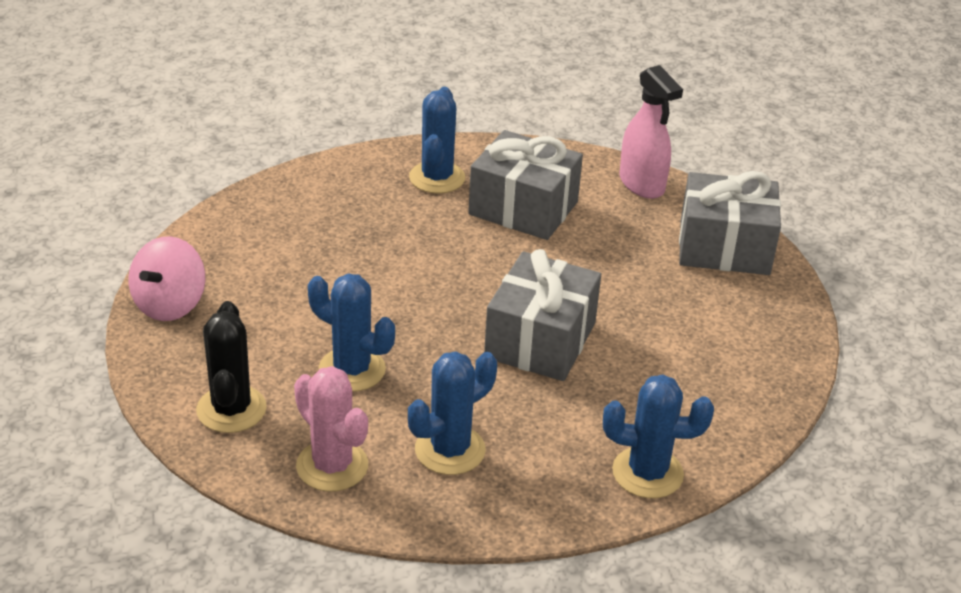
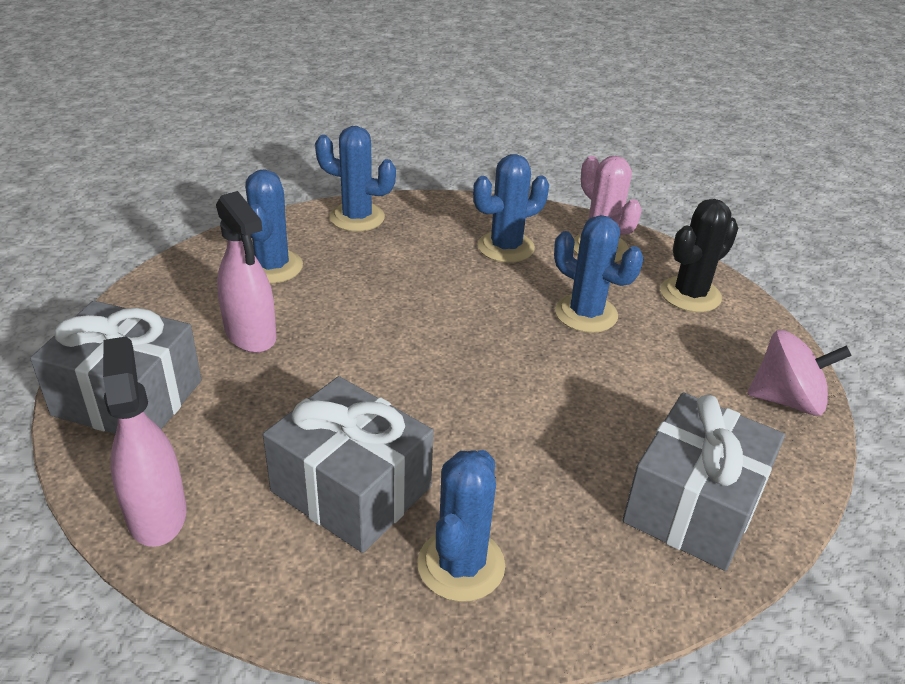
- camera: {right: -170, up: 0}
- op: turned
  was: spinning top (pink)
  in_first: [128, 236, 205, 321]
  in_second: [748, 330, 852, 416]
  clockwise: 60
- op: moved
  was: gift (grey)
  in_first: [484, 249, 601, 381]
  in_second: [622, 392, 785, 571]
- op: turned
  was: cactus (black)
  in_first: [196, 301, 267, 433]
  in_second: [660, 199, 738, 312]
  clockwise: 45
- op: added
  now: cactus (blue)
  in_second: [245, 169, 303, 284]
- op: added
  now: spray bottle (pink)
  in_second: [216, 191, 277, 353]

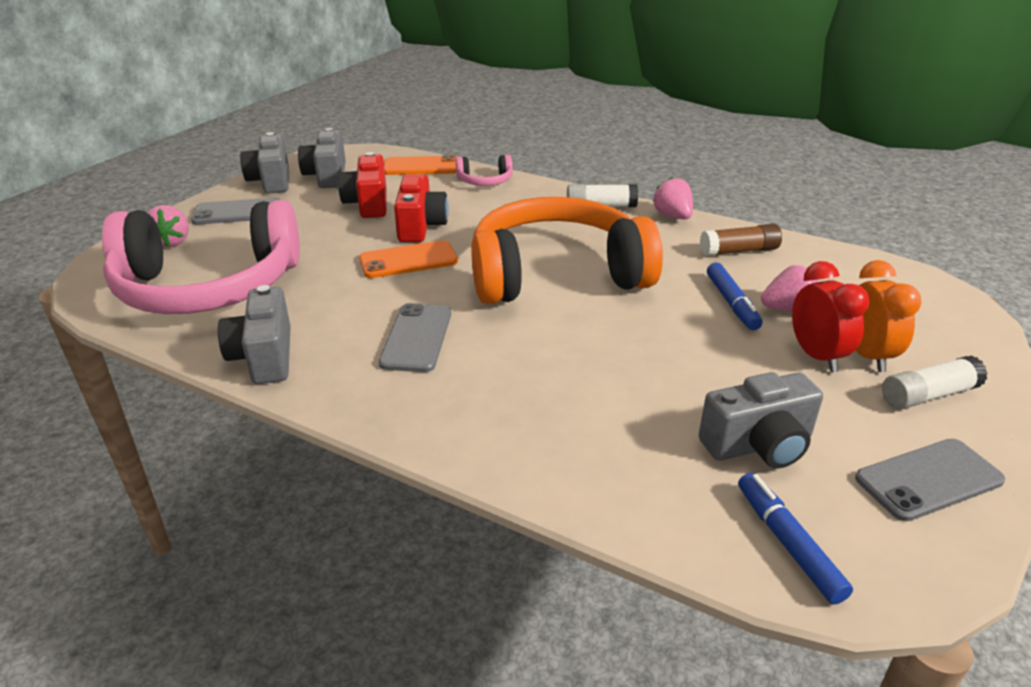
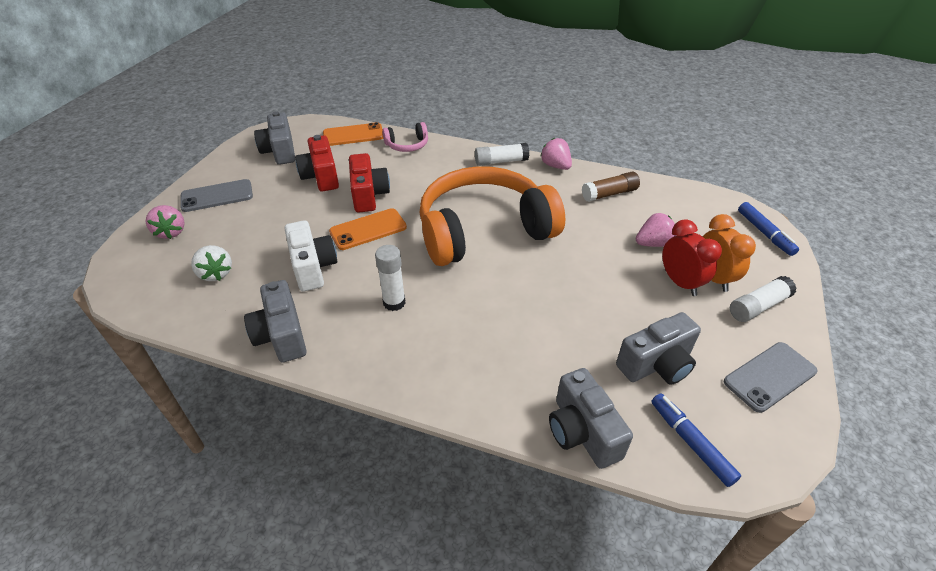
- camera: {right: -10, up: 10}
- op: moved
  was: camera (grey)
  in_first: [240, 132, 289, 194]
  in_second: [549, 368, 633, 469]
- op: replaced
  was: headphones (pink)
  now: strawberry (white)
  in_first: [102, 200, 300, 314]
  in_second: [191, 245, 232, 281]
- op: moved
  was: marker (blue)
  in_first: [707, 262, 763, 330]
  in_second: [738, 202, 799, 256]
- op: replaced
  was: phone (grey)
  now: glue stick (white)
  in_first: [379, 303, 451, 372]
  in_second: [375, 245, 406, 311]
- op: added
  now: camera (white)
  in_second: [284, 220, 337, 292]

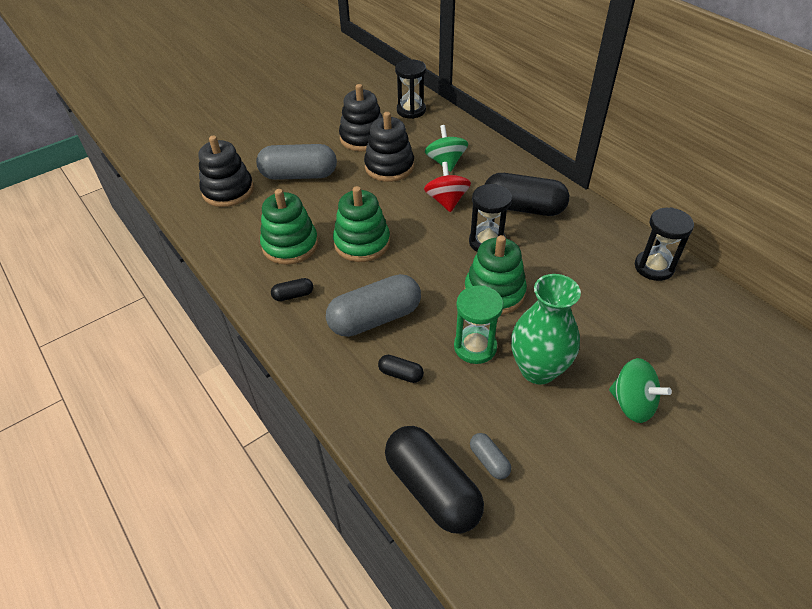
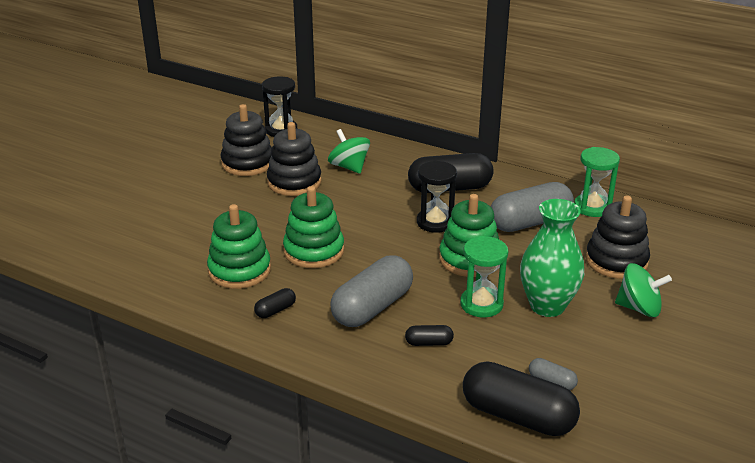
- camera: {right: -25, up: -15}
- op: moved
  was: stacking toy (black)
  in_first: [198, 136, 254, 207]
  in_second: [586, 195, 650, 279]
- op: moved
  was: capsule (grey)
  in_first: [256, 144, 337, 180]
  in_second: [491, 182, 574, 232]
- op: removed
  was: spinning top (red)
  in_first: [424, 162, 471, 212]
- op: recoloured
  was: hourglass (black)
  now: hourglass (green)
  in_first: [635, 207, 694, 281]
  in_second: [574, 147, 620, 217]

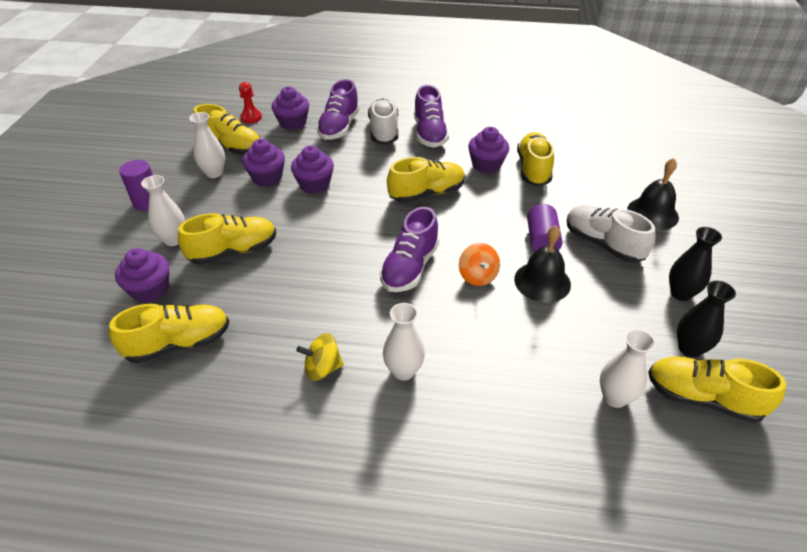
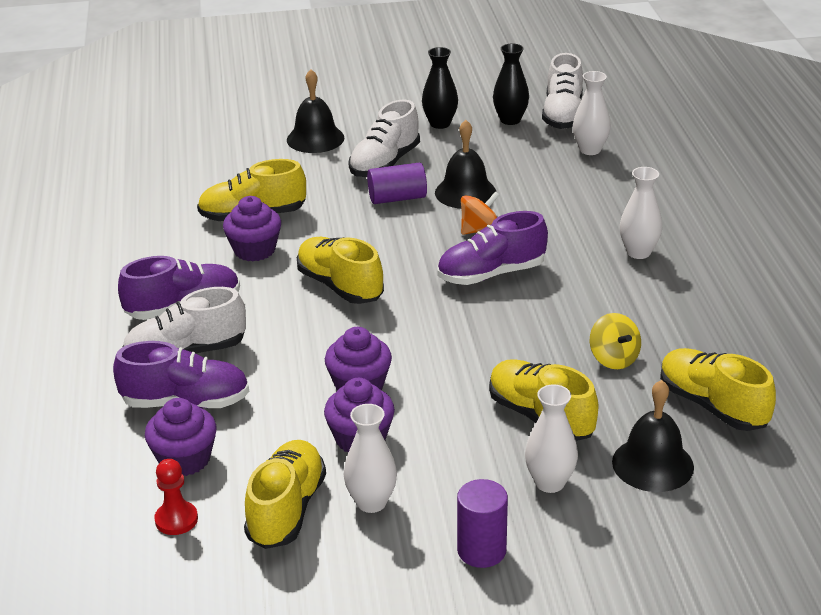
- camera: {right: -105, up: -10}
- op: turned
  was: shoe (purple)
  in_first: [380, 207, 439, 292]
  in_second: [437, 211, 548, 285]
  clockwise: 150
- op: replaced
  was: cupcake (purple)
  now: bell (black)
  in_first: [115, 248, 169, 303]
  in_second: [612, 380, 694, 492]
- op: moved
  was: spinning top (yellow)
  in_first: [296, 333, 344, 381]
  in_second: [590, 313, 641, 369]
- op: recoloured
  was: shoe (yellow)
  now: shoe (white)
  in_first: [648, 356, 786, 423]
  in_second: [542, 53, 583, 129]

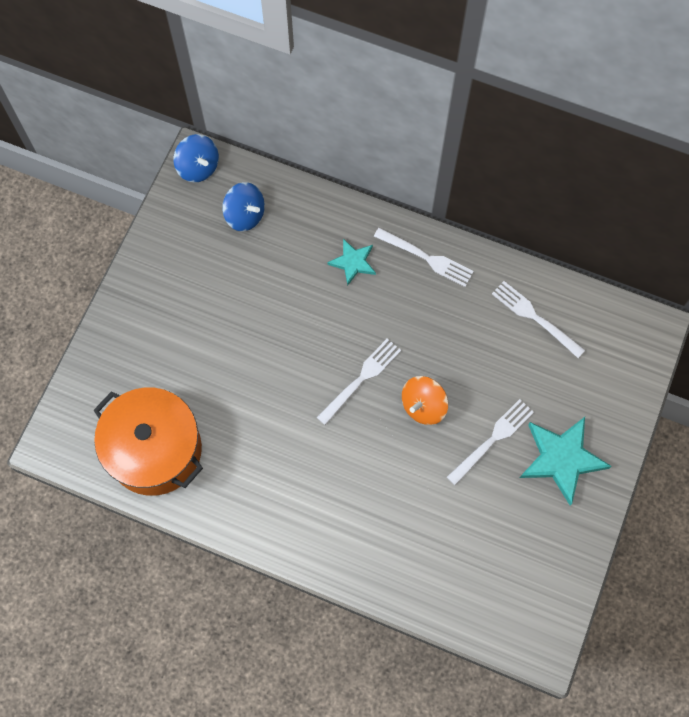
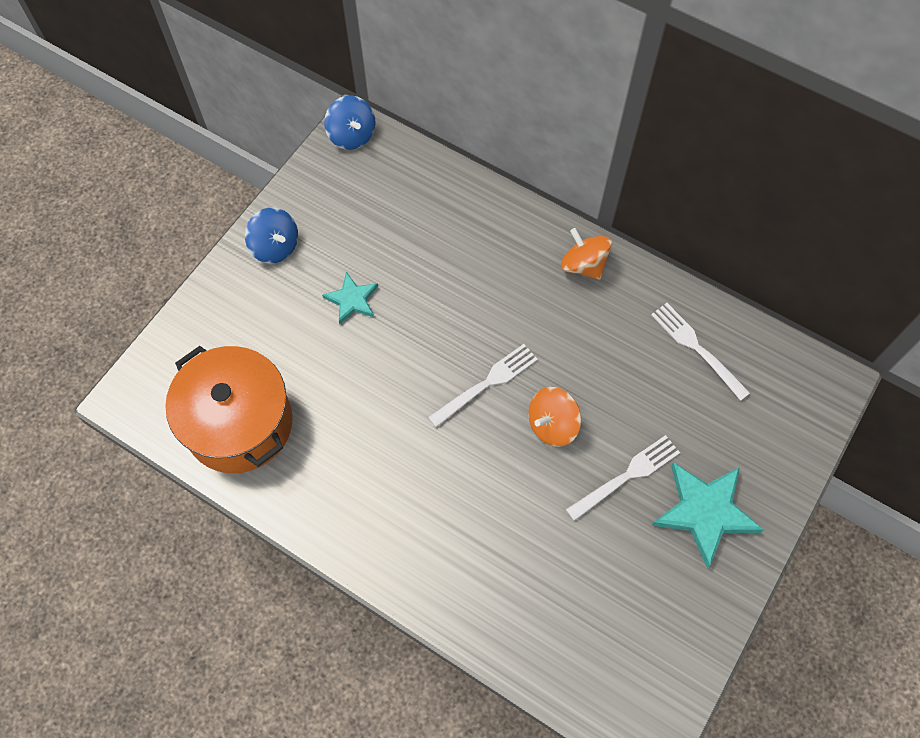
- camera: {right: 10, up: -5}
- op: moved
  was: spinning top (blue)
  in_first: [222, 182, 265, 231]
  in_second: [245, 207, 298, 264]
- op: replaced
  was: fork (white)
  now: spinning top (orange)
  in_first: [374, 228, 474, 287]
  in_second: [561, 228, 612, 280]
- op: moved
  was: star (turquoise)
  in_first: [327, 239, 376, 286]
  in_second: [322, 272, 378, 325]

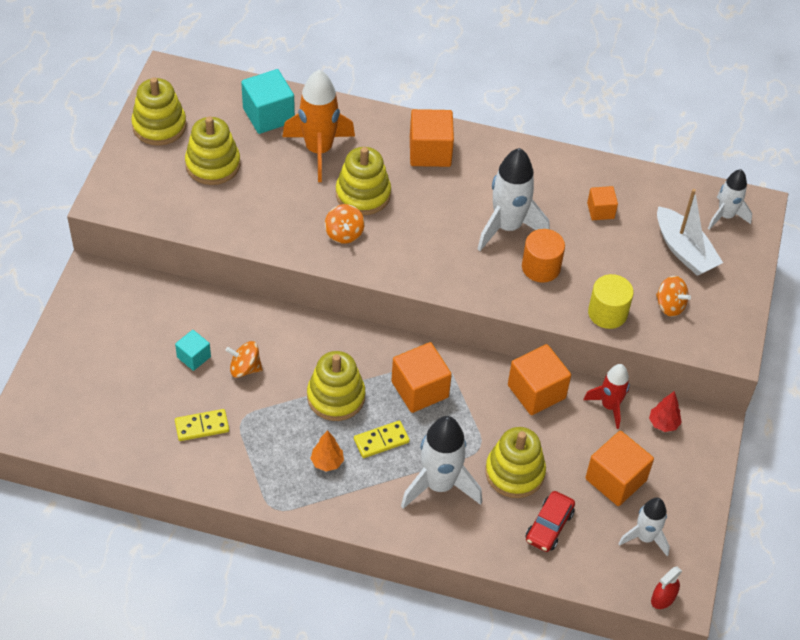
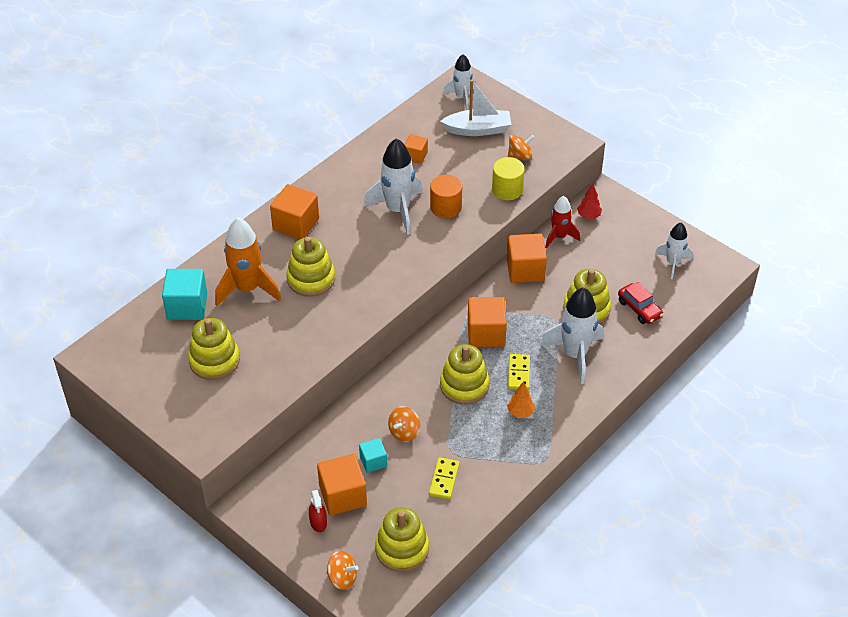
- camera: {right: -60, up: -5}
- op: moved
  was: stacking toy (yellow)
  in_first: [131, 77, 187, 146]
  in_second: [375, 507, 429, 572]
- op: moved
  was: spinning top (orange)
  in_first: [325, 204, 365, 244]
  in_second: [327, 551, 358, 590]
- op: moved
  was: cube (orange)
  in_first: [585, 431, 654, 506]
  in_second: [317, 454, 367, 516]
- op: moved
  was: spray bottle (red)
  in_first: [651, 566, 682, 609]
  in_second: [309, 490, 327, 532]

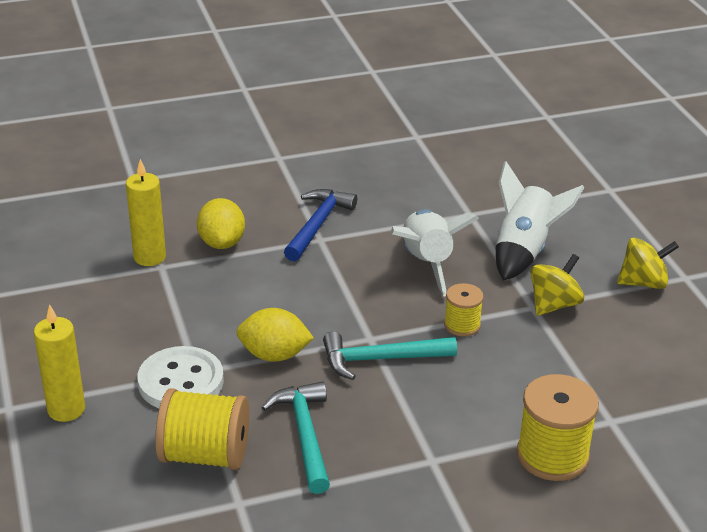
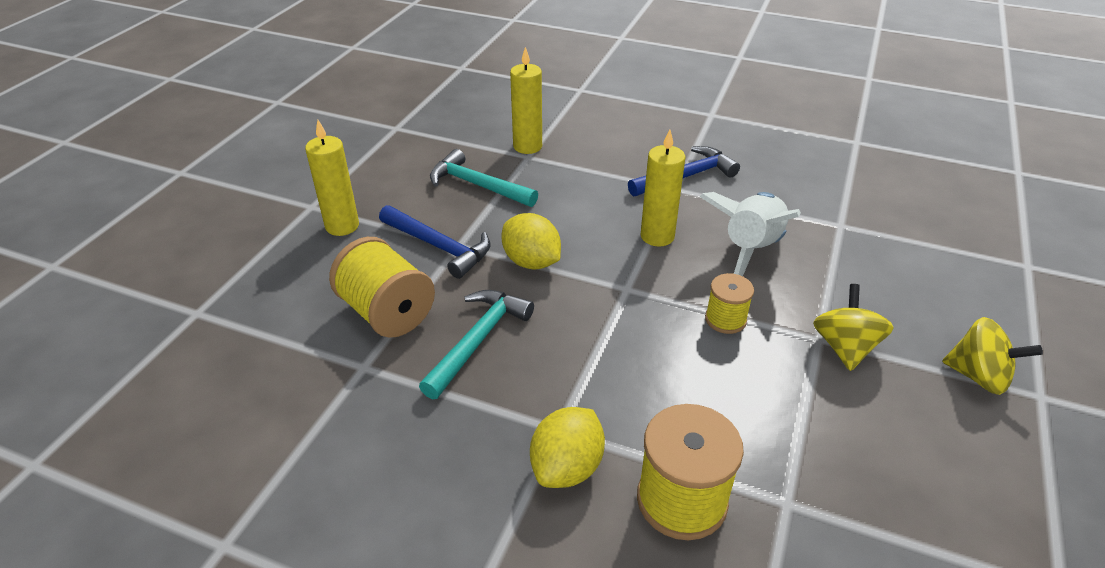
- camera: {right: 40, up: 5}
- op: removed
  was: rocket (white)
  in_first: [495, 161, 584, 281]
- op: moved
  was: lemon (yellow)
  in_first: [197, 198, 245, 249]
  in_second: [530, 407, 605, 488]
- op: turned
  was: spinning top (yellow)
  in_first: [530, 254, 584, 316]
  in_second: [813, 284, 894, 371]
  clockwise: -75
- op: moved
  was: hammer (turquoise)
  in_first: [323, 331, 457, 380]
  in_second: [430, 149, 538, 207]
- op: replaced
  was: button (white)
  now: hammer (blue)
  in_first: [137, 346, 224, 408]
  in_second: [379, 205, 490, 279]
- op: added
  now: candle (yellow)
  in_second: [640, 129, 686, 247]

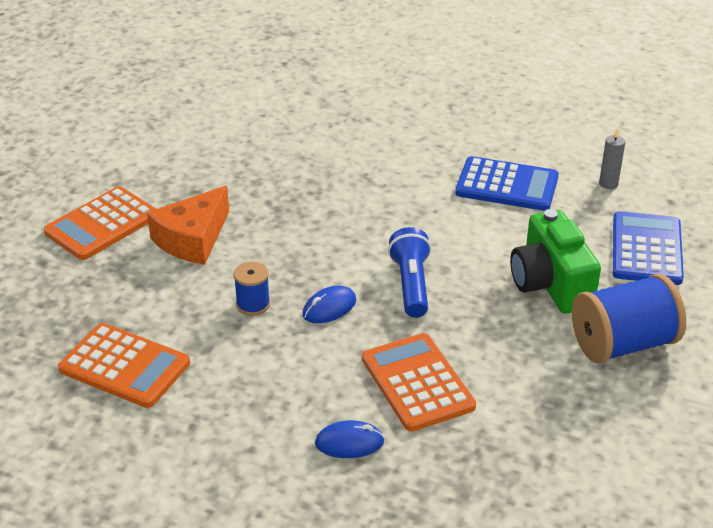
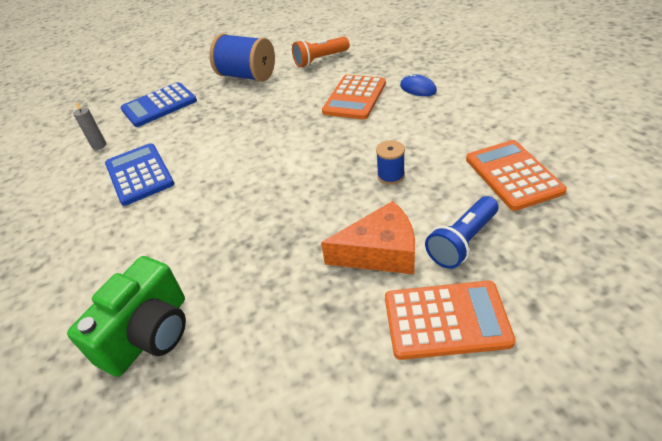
- camera: {right: -130, up: 5}
- op: moved
  was: camera (green)
  in_first: [510, 209, 601, 314]
  in_second: [67, 256, 186, 377]
- op: moved
  was: flashlight (blue)
  in_first: [388, 227, 431, 318]
  in_second: [425, 196, 498, 269]
- op: removed
  was: mouse (blue)
  in_first: [303, 285, 356, 323]
- op: added
  now: flashlight (orange)
  in_second: [292, 37, 350, 67]

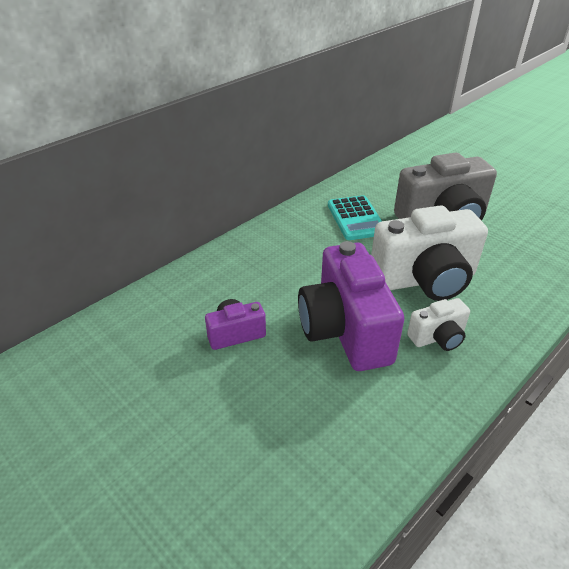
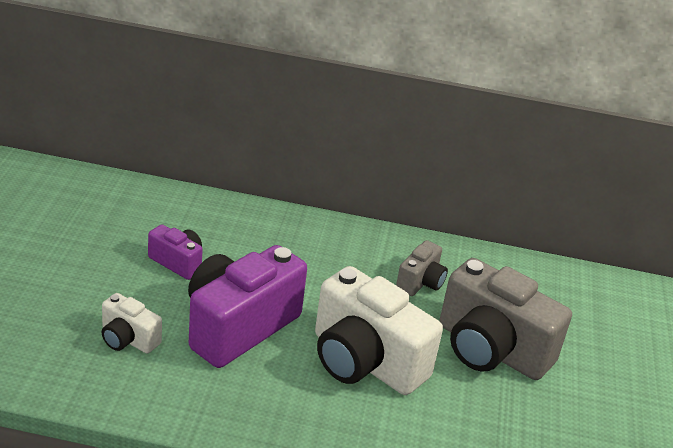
- camera: {right: 50, up: -5}
- op: replaced
  was: calculator (turquoise)
  now: camera (grey)
  in_first: [328, 195, 382, 240]
  in_second: [396, 240, 448, 296]
- op: moved
  was: camera (white)
  in_first: [407, 298, 470, 351]
  in_second: [102, 293, 162, 354]

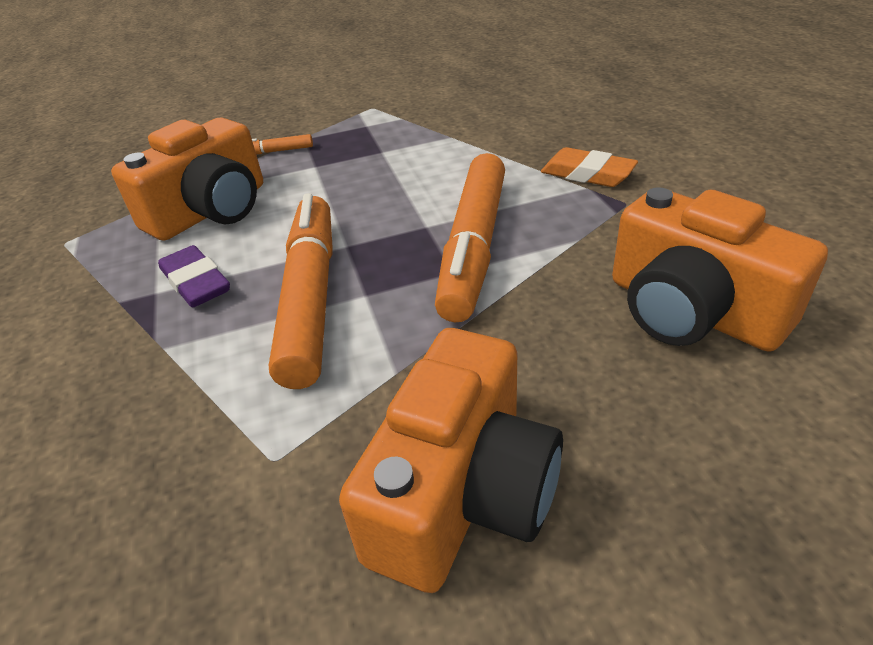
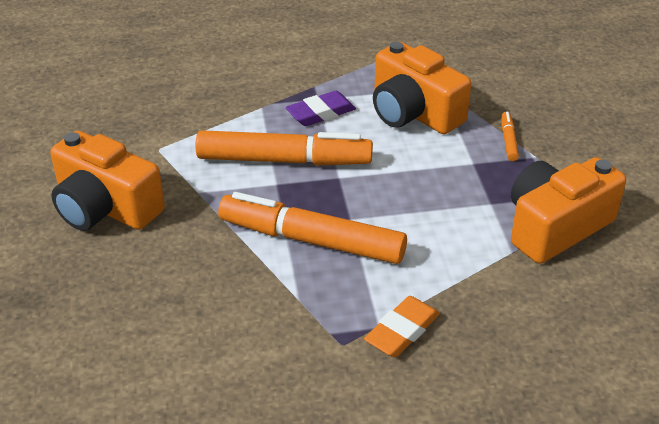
- camera: {right: 95, up: 0}
- op: moved
  was: camera (orange)
  in_first: [612, 188, 828, 352]
  in_second: [511, 157, 626, 264]

